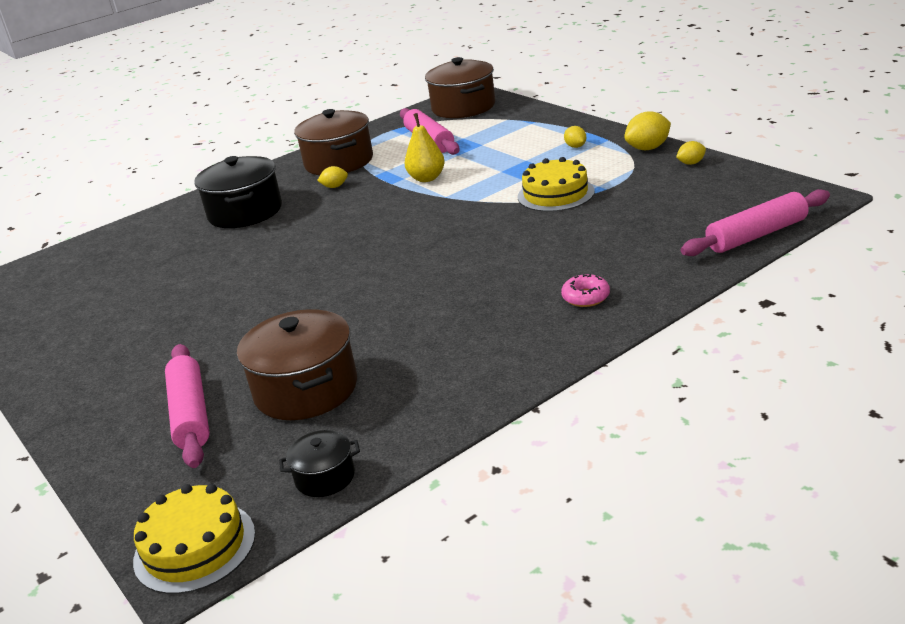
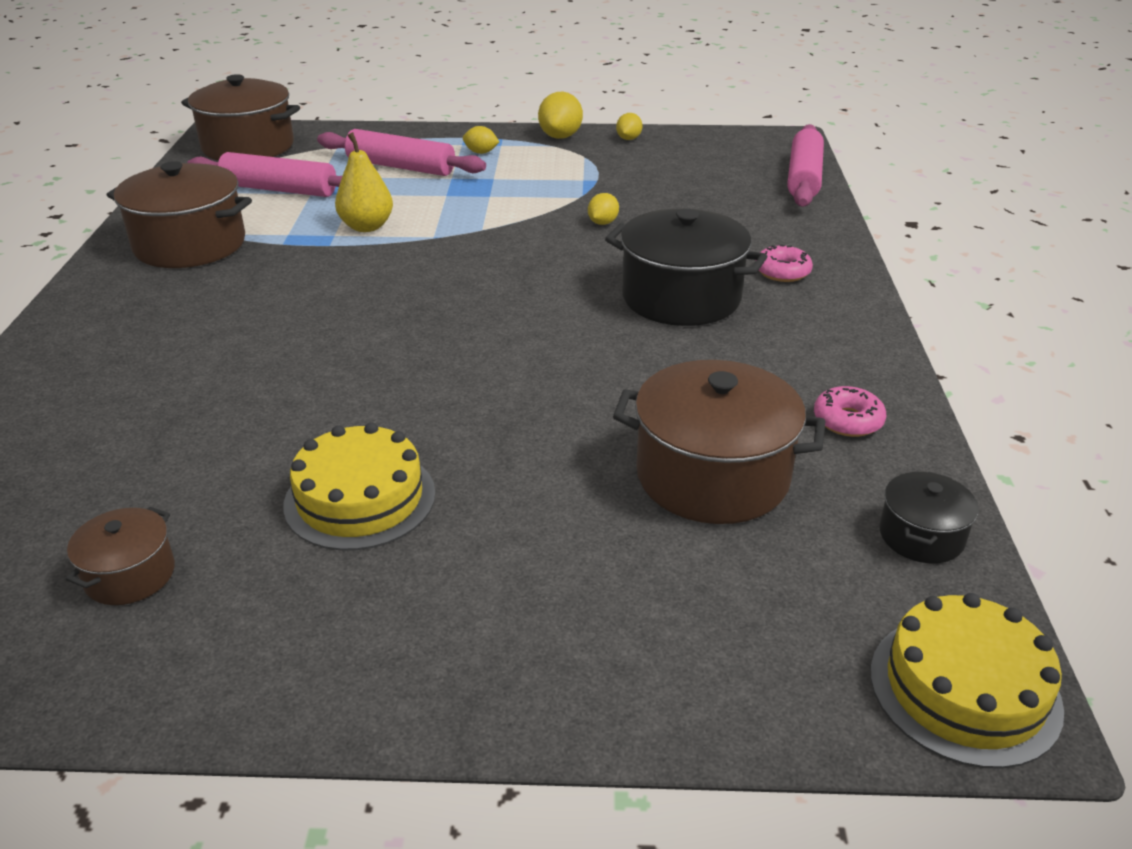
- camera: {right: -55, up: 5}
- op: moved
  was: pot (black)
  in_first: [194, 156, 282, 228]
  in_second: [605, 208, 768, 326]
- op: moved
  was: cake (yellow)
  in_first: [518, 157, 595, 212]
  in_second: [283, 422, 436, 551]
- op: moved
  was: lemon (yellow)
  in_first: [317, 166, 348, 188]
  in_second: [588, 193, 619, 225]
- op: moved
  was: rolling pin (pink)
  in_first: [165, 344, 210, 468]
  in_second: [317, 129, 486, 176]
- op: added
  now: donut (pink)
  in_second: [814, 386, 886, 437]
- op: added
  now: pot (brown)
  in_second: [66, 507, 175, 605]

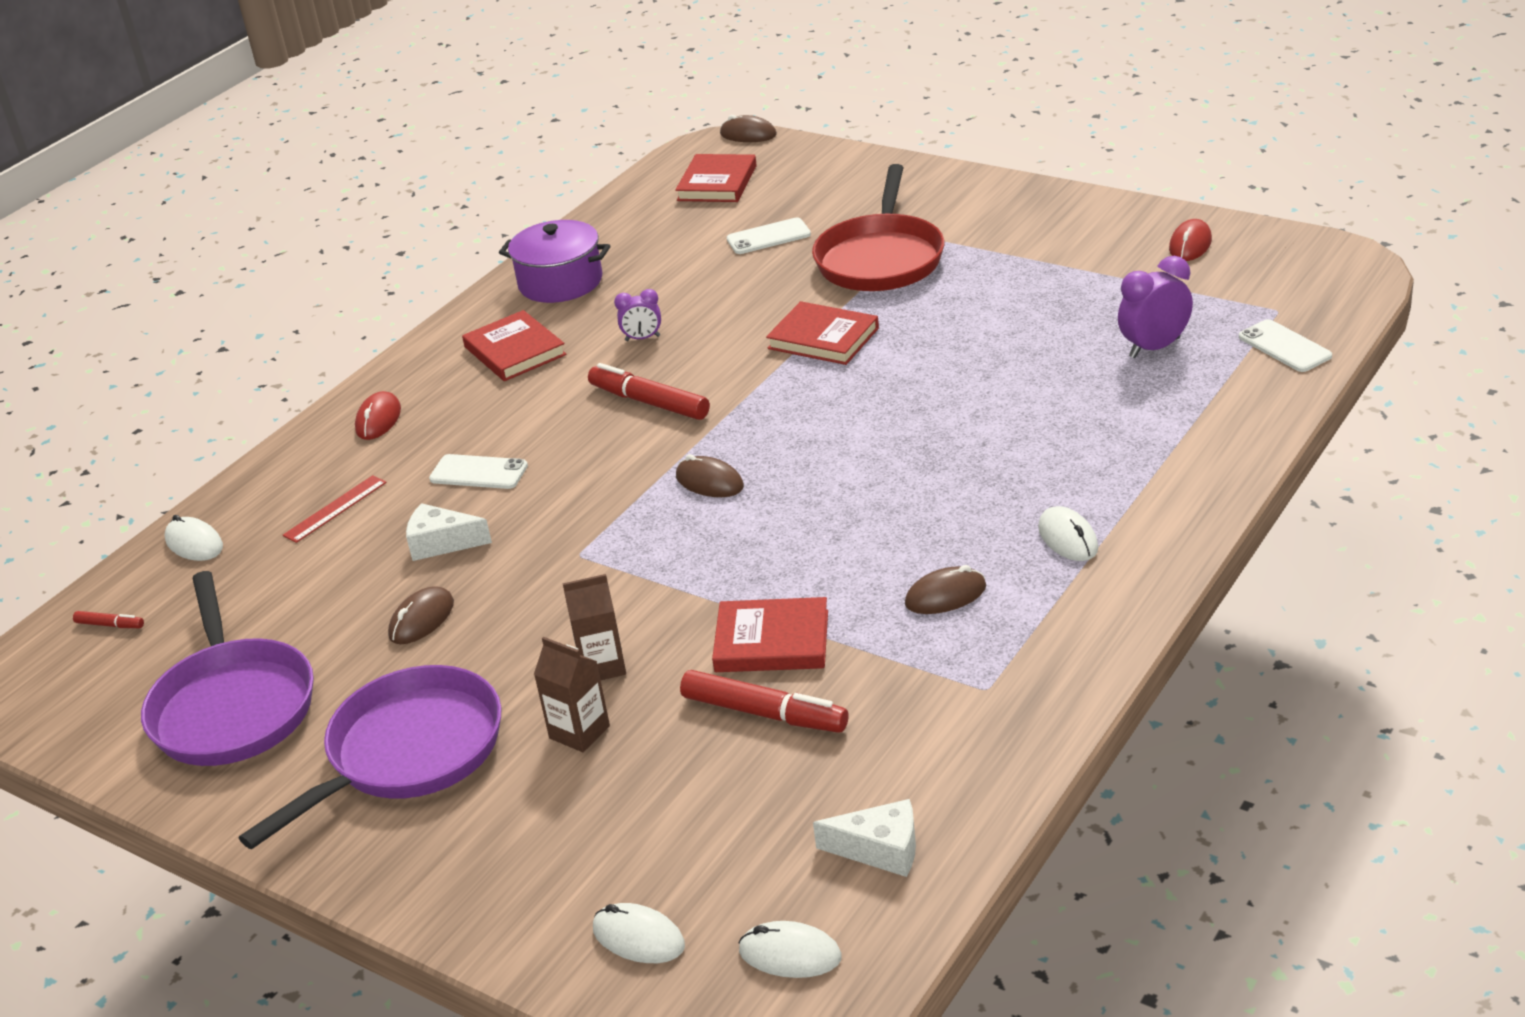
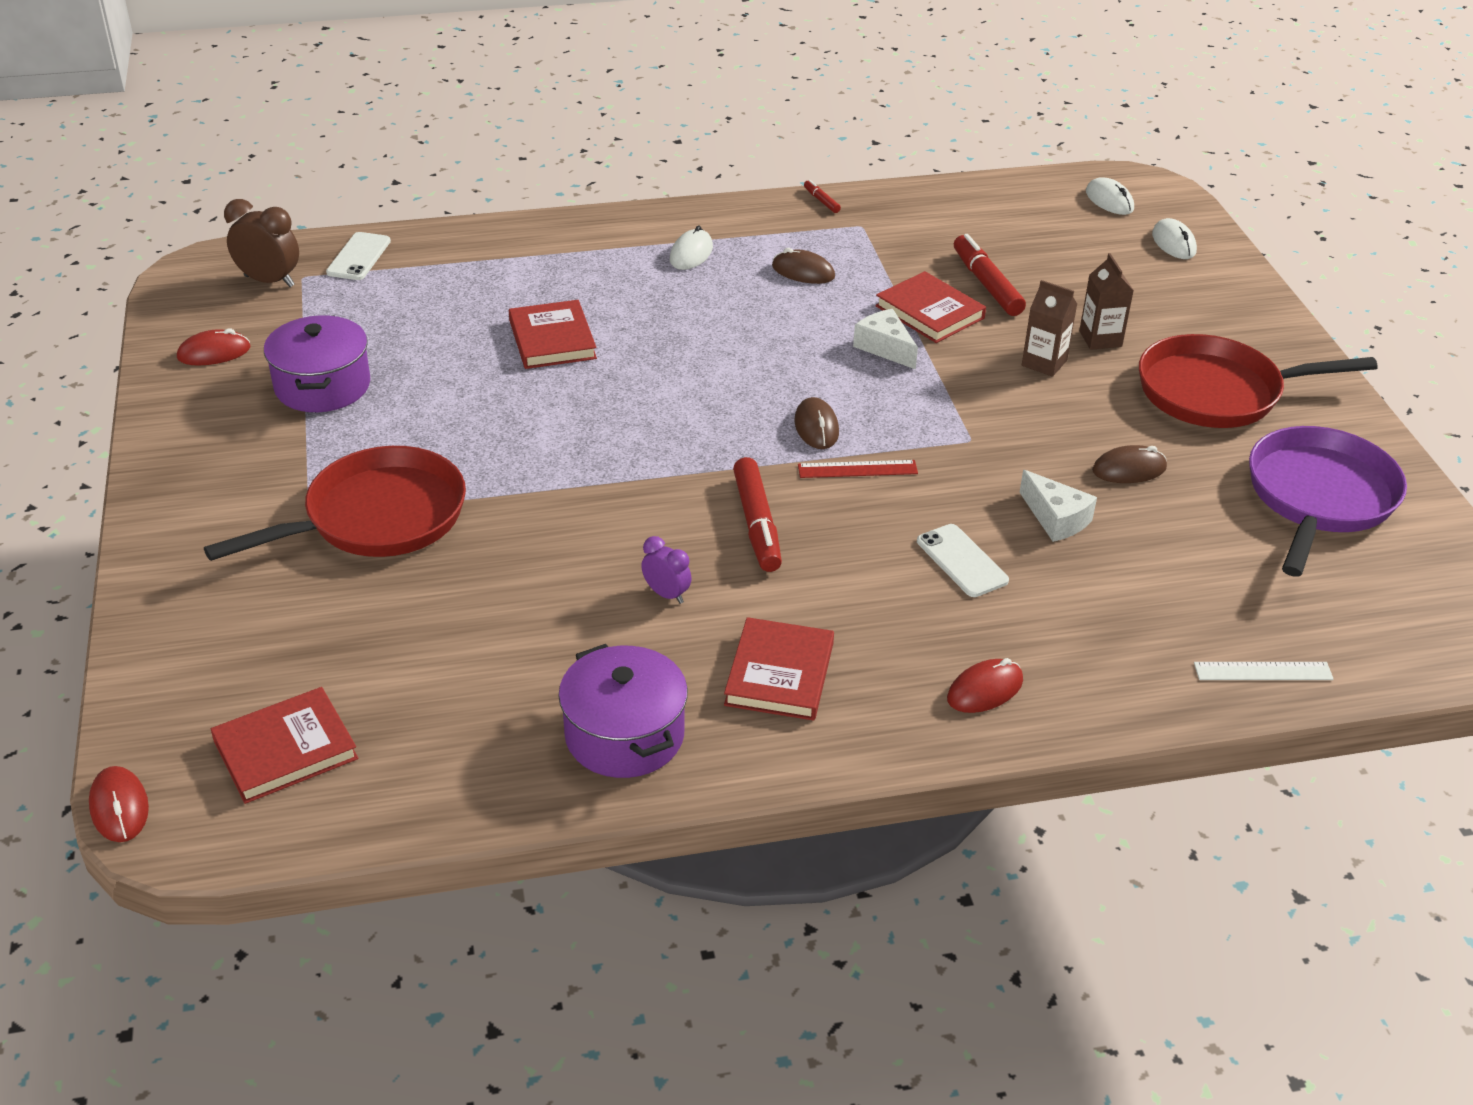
- camera: {right: -140, up: 5}
- op: recoloured
  was: mouse (brown)
  now: mouse (red)
  in_first: [720, 115, 777, 142]
  in_second: [89, 766, 149, 842]
- op: removed
  was: phone (white)
  in_first: [727, 217, 811, 254]
- op: removed
  was: clock (purple)
  in_first: [1118, 256, 1193, 358]
- op: moved
  was: book (red)
  in_first: [766, 301, 879, 365]
  in_second: [509, 300, 597, 369]
- op: moved
  was: ruler (red)
  in_first: [283, 475, 387, 543]
  in_second: [798, 460, 918, 478]
- op: replaced
  was: mouse (white)
  now: ruler (white)
  in_first: [165, 515, 223, 561]
  in_second: [1194, 662, 1334, 680]
- op: moved
  was: marker (red)
  in_first: [73, 611, 144, 628]
  in_second: [804, 180, 841, 213]
- op: recoloured
  was: pan (purple)
  now: pan (red)
  in_first: [239, 665, 502, 849]
  in_second: [1139, 334, 1378, 428]
- op: moved
  was: cheese (white)
  in_first: [813, 799, 916, 877]
  in_second: [853, 309, 918, 369]
- op: added
  now: clock (brown)
  in_second: [224, 199, 299, 287]
- op: added
  now: pot (purple)
  in_second: [264, 315, 370, 412]

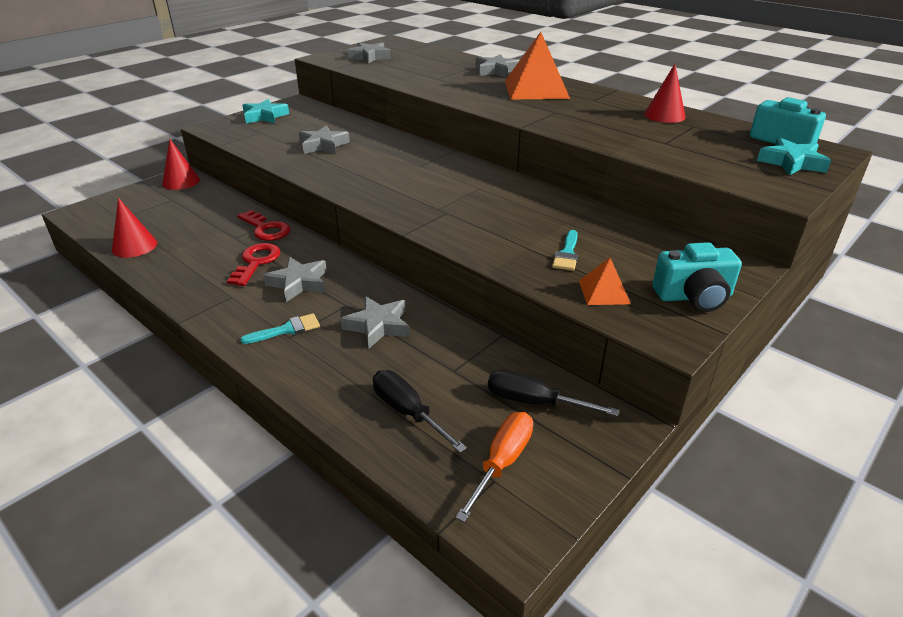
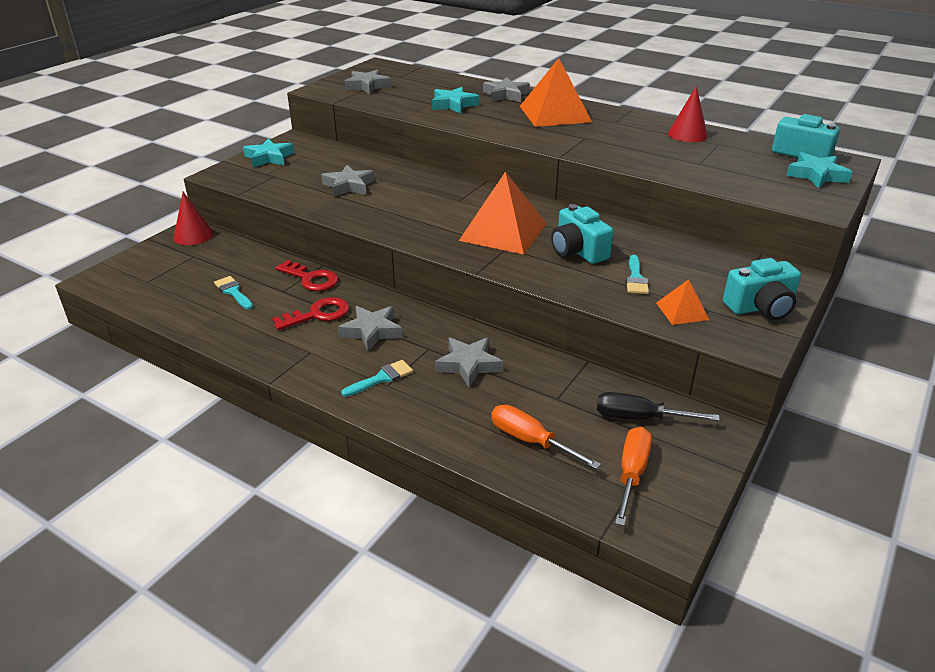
- camera: {right: -10, up: 0}
- op: removed
  was: cone (red)
  in_first: [112, 198, 157, 258]
- op: turned
  was: key (red)
  in_first: [227, 243, 280, 286]
  in_second: [272, 297, 349, 330]
  clockwise: 60
- op: recoloured
  was: screwdriver (black)
  now: screwdriver (orange)
  in_first: [373, 370, 467, 453]
  in_second: [491, 405, 601, 469]
- op: added
  now: star (turquoise)
  in_second: [432, 87, 479, 114]
- op: added
  now: pyramid (orange)
  in_second: [459, 172, 547, 255]
- op: added
  now: camera (turquoise)
  in_second: [551, 204, 614, 264]
- op: added
  now: brush (turquoise)
  in_second: [214, 276, 253, 310]

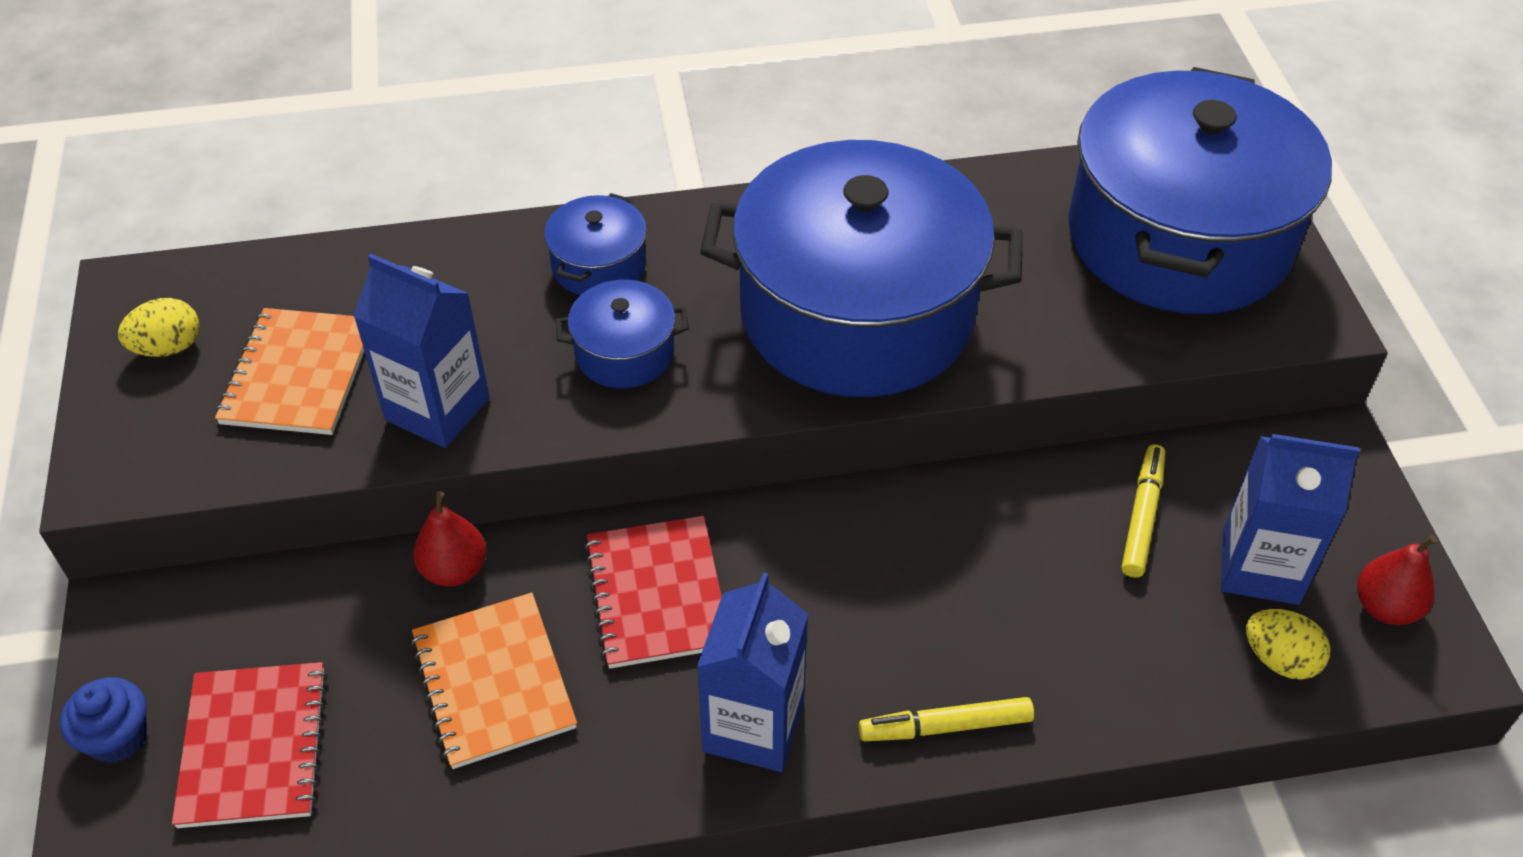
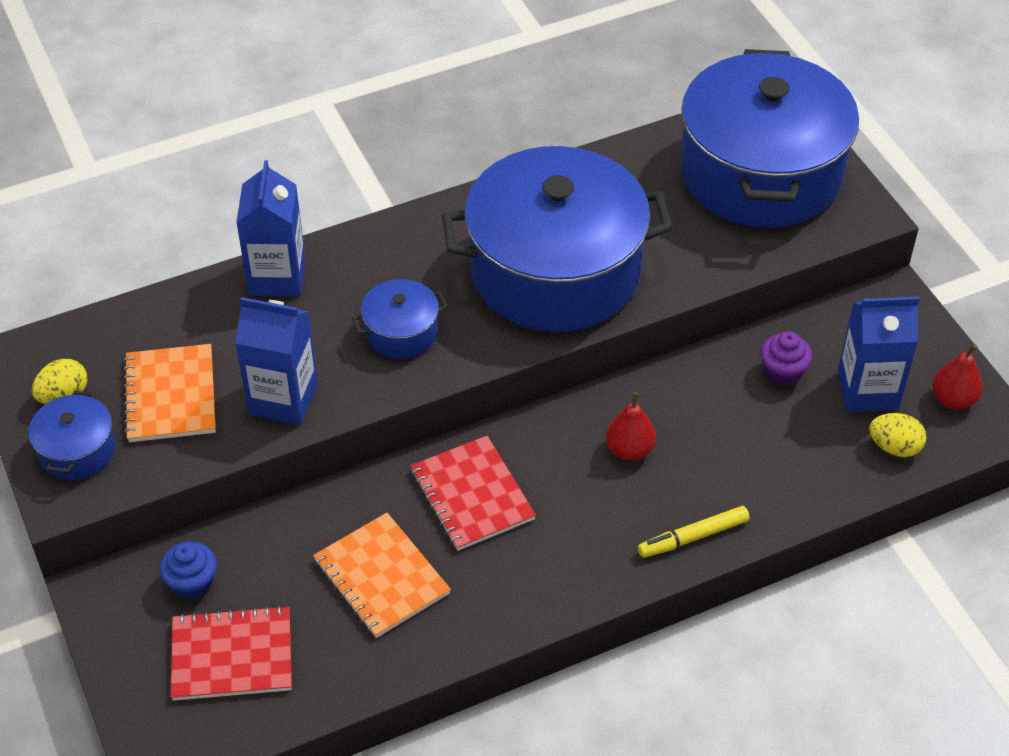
- camera: {right: -15, up: 0}
- op: moved
  was: pot (blue)
  in_first: [544, 193, 647, 295]
  in_second: [29, 391, 116, 480]
- op: replaced
  was: marker (yellow)
  now: cupcake (purple)
  in_first: [1122, 444, 1165, 578]
  in_second: [760, 331, 812, 387]
- op: moved
  was: pear (red)
  in_first: [413, 491, 486, 587]
  in_second: [606, 392, 656, 461]
- op: moved
  was: carton (blue)
  in_first: [697, 572, 808, 772]
  in_second: [236, 160, 306, 296]
- op: turned
  was: notebook (red)
  in_first: [172, 662, 328, 828]
  in_second: [171, 605, 292, 701]
  clockwise: -75
- op: moved
  was: cupcake (blue)
  in_first: [60, 677, 147, 763]
  in_second: [160, 541, 217, 600]

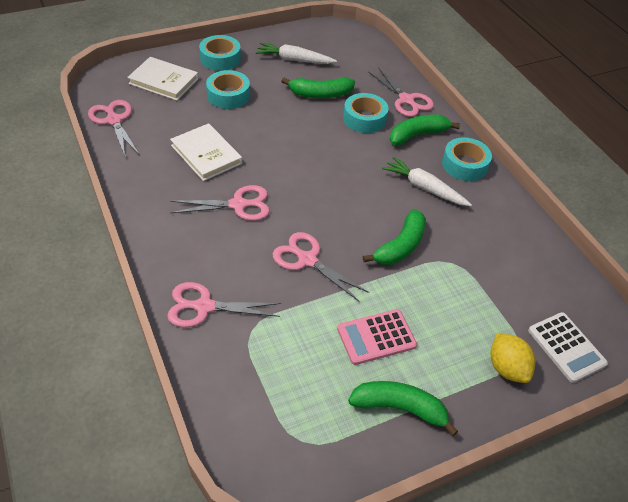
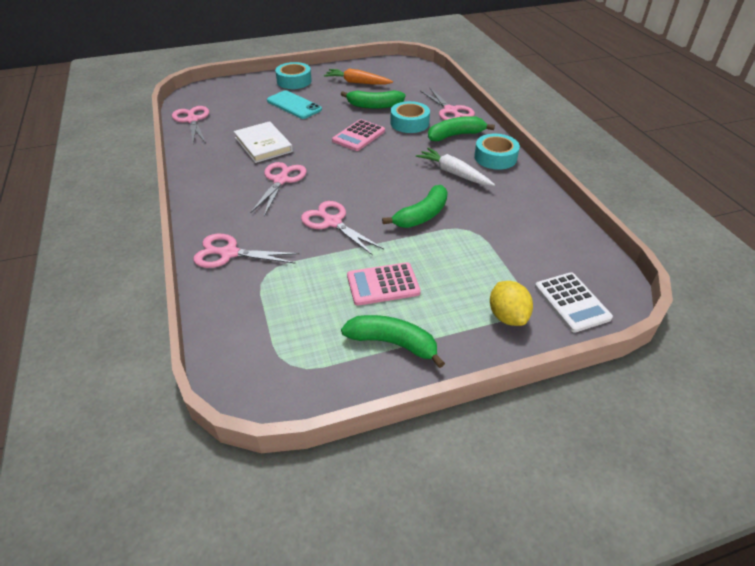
- camera: {right: 10, up: -5}
- op: recoloured
  was: carrot (white)
  now: carrot (orange)
  in_first: [256, 42, 337, 64]
  in_second: [324, 68, 393, 85]
- op: removed
  was: book (white)
  in_first: [127, 57, 199, 101]
- op: replaced
  was: tape (turquoise)
  now: phone (turquoise)
  in_first: [206, 70, 250, 109]
  in_second: [267, 90, 322, 119]
- op: turned
  was: scissors (pink)
  in_first: [170, 185, 270, 221]
  in_second: [251, 162, 307, 216]
  clockwise: -75
- op: added
  now: calculator (pink)
  in_second: [332, 119, 385, 151]

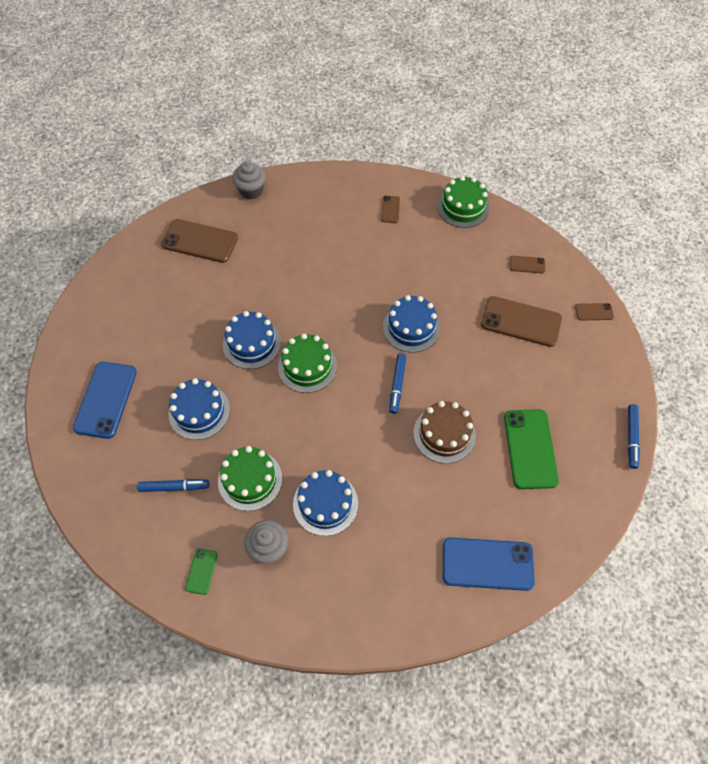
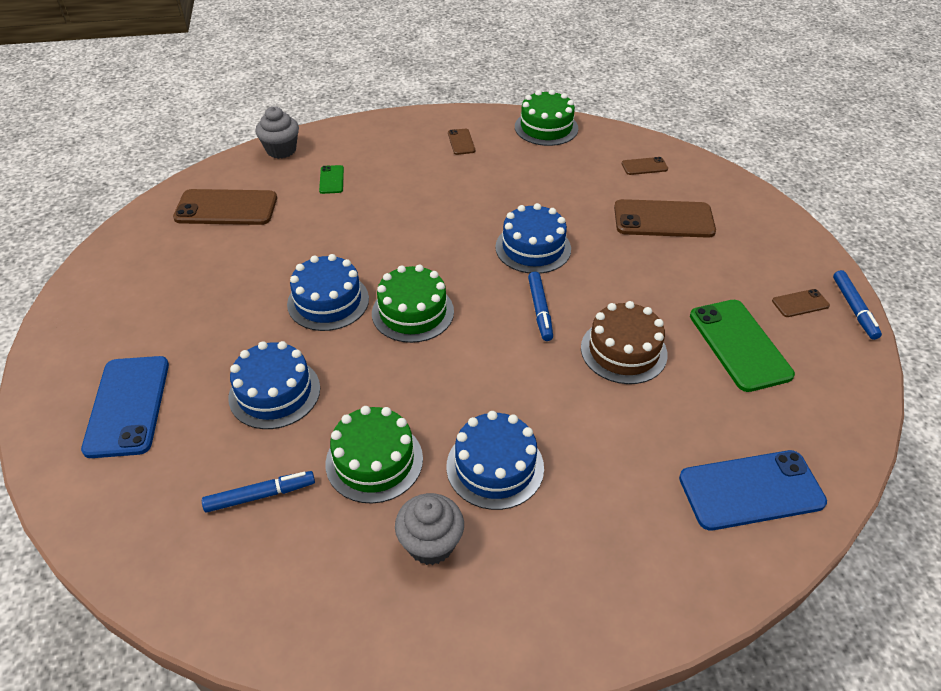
- camera: {right: -15, up: -15}
- op: moved
  was: phone (brown)
  in_first: [575, 303, 614, 320]
  in_second: [772, 289, 830, 317]
- op: moved
  was: phone (green)
  in_first: [185, 548, 218, 595]
  in_second: [319, 165, 344, 194]

